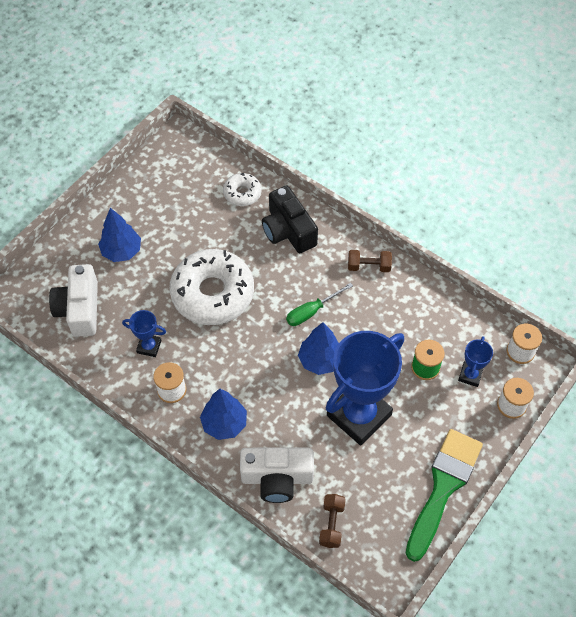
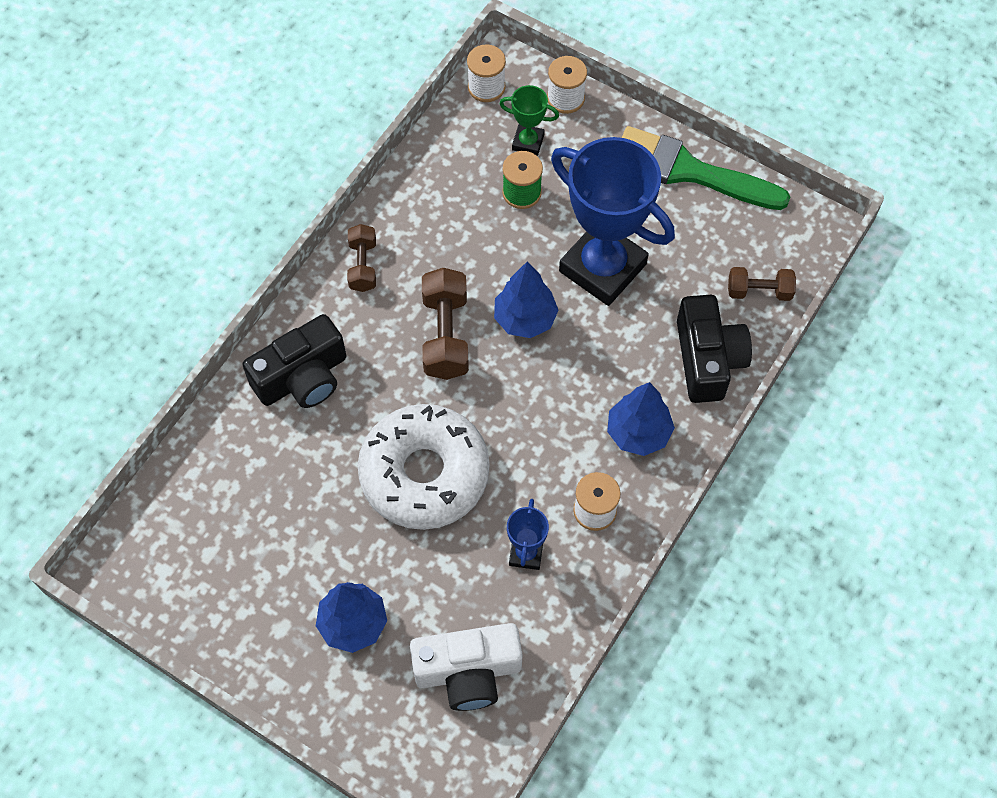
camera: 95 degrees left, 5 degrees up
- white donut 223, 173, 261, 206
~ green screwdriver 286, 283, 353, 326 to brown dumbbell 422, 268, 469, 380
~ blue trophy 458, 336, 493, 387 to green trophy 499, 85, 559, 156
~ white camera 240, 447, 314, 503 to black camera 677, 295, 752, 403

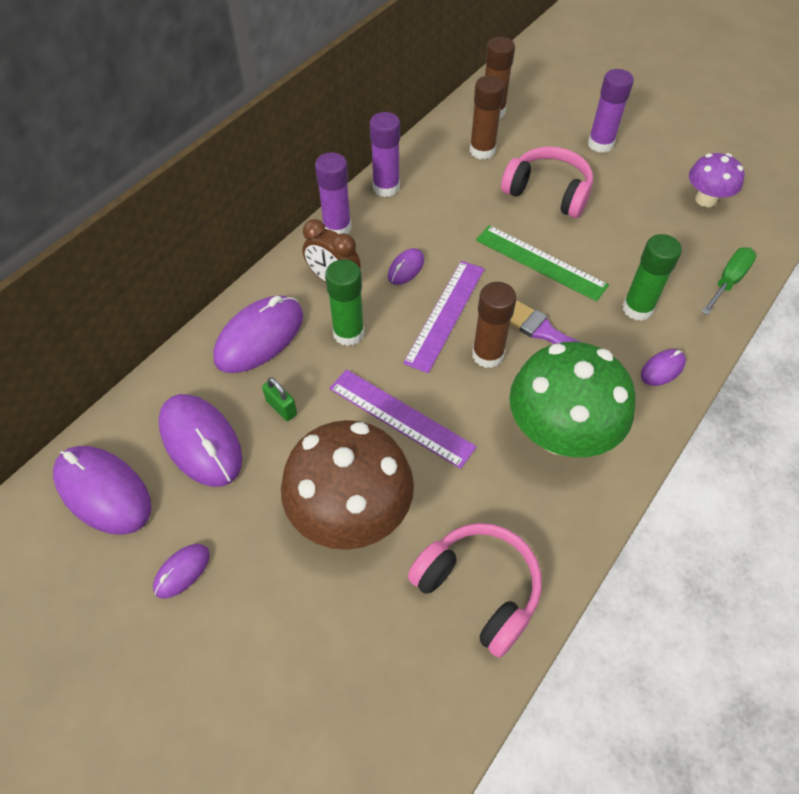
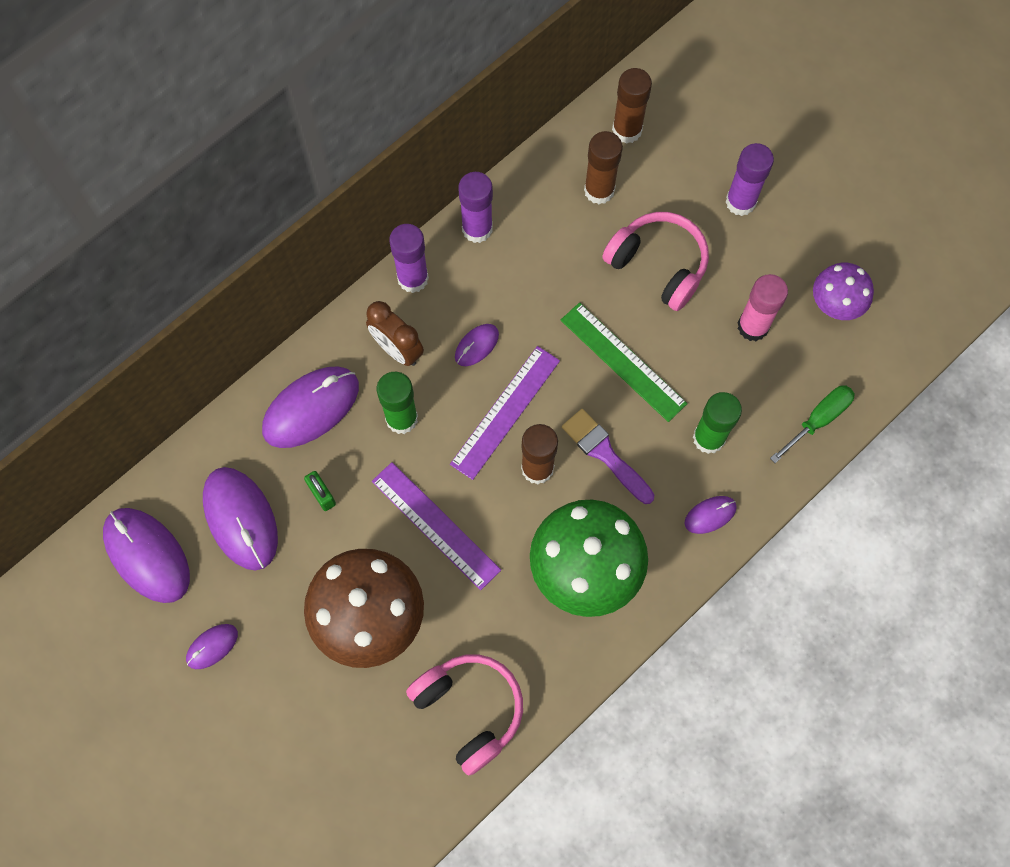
camera: 10 degrees right, 15 degrees up
+ pink glue stick 738, 274, 788, 341

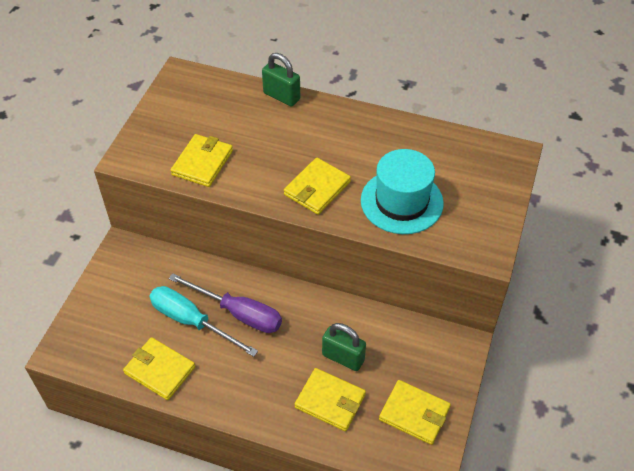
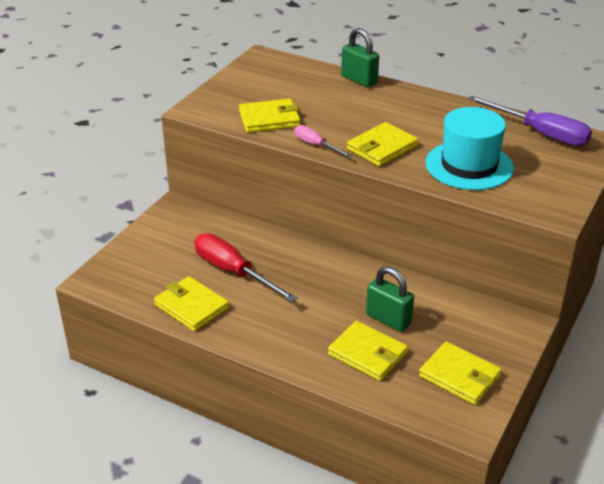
camera: 10 degrees right, 15 degrees down
~ yellow wallet 171, 134, 233, 187 = 239, 99, 300, 133 45 degrees clockwise
~ purple screwdriver 169, 273, 282, 333 to 468, 96, 592, 146
~ turquoise screwdriver 150, 286, 258, 357 to red screwdriver 194, 233, 298, 302
+ pink screwdriver 294, 125, 352, 158

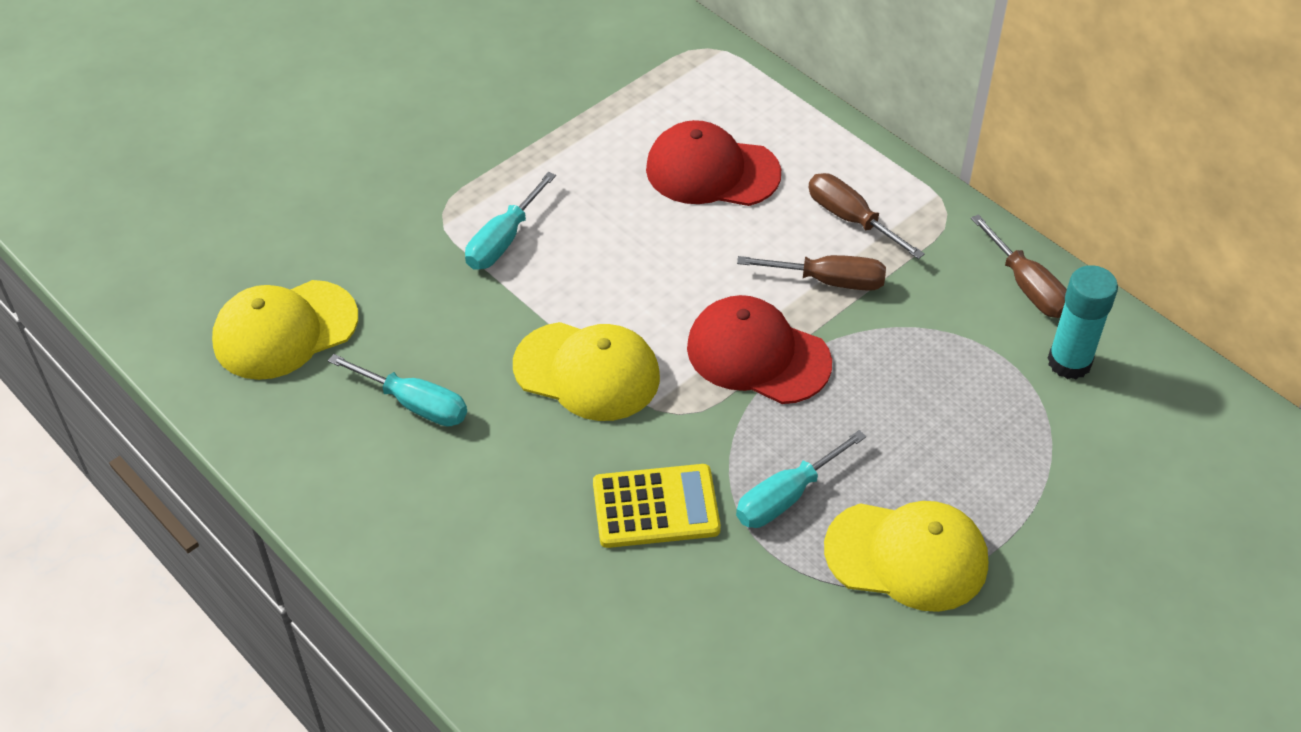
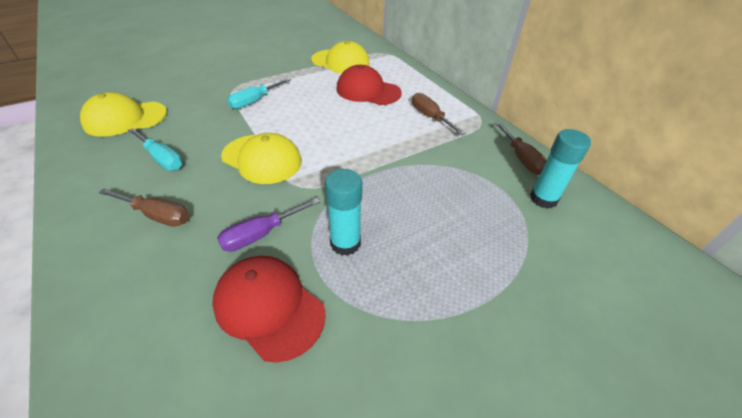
camera: 10 degrees right, 5 degrees down
~ brown screwdriver 737, 255, 886, 291 to 99, 188, 189, 227
~ red cap 687, 295, 832, 404 to 212, 256, 326, 363
~ turquoise screwdriver 736, 430, 866, 528 to turquoise glue stick 325, 169, 362, 256
~ yellow calculator 593, 464, 721, 548 to purple screwdriver 217, 198, 320, 252
~ yellow cap 824, 501, 988, 612 to 311, 41, 369, 74

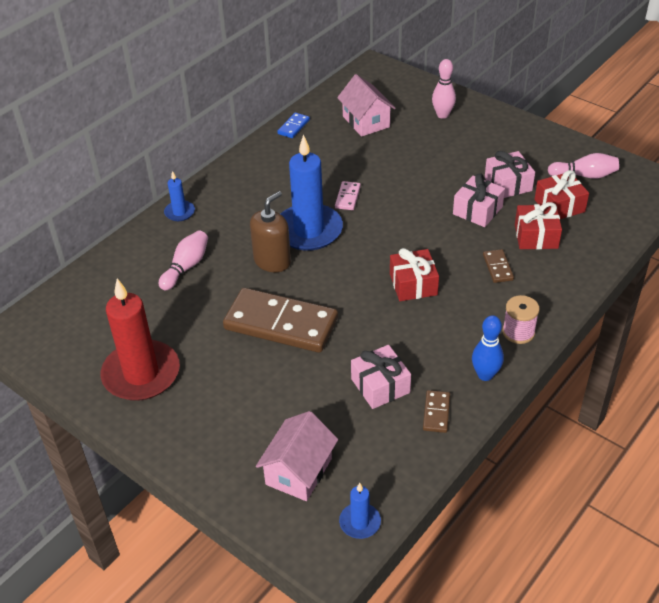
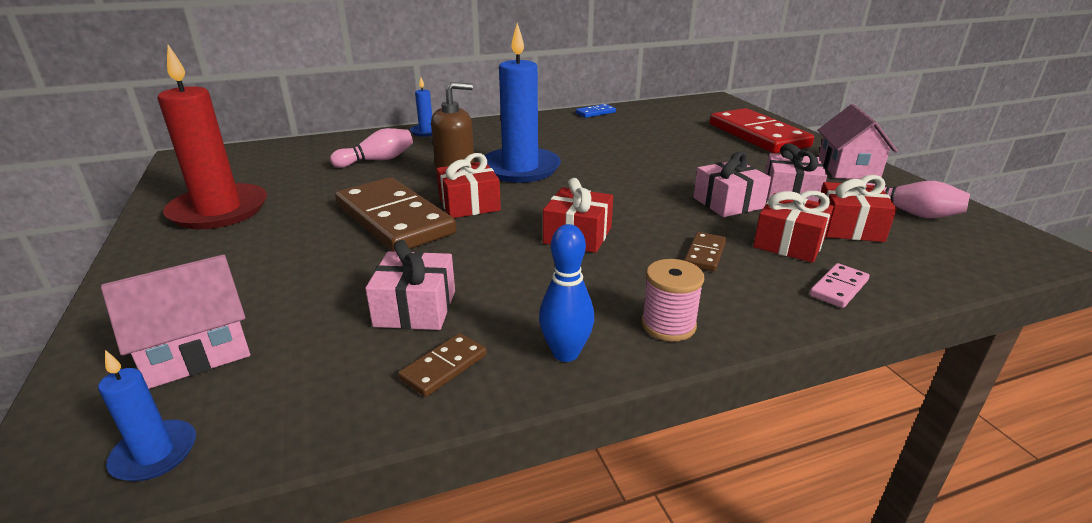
camera: 30 degrees right, 15 degrees down
~ pink bowling pin 432, 59, 456, 119 to red domino 710, 108, 814, 154
~ pink house 337, 74, 396, 137 to 818, 104, 898, 179
~ pink domino 335, 181, 361, 210 to 809, 263, 870, 308
+ red gift 437, 153, 501, 218

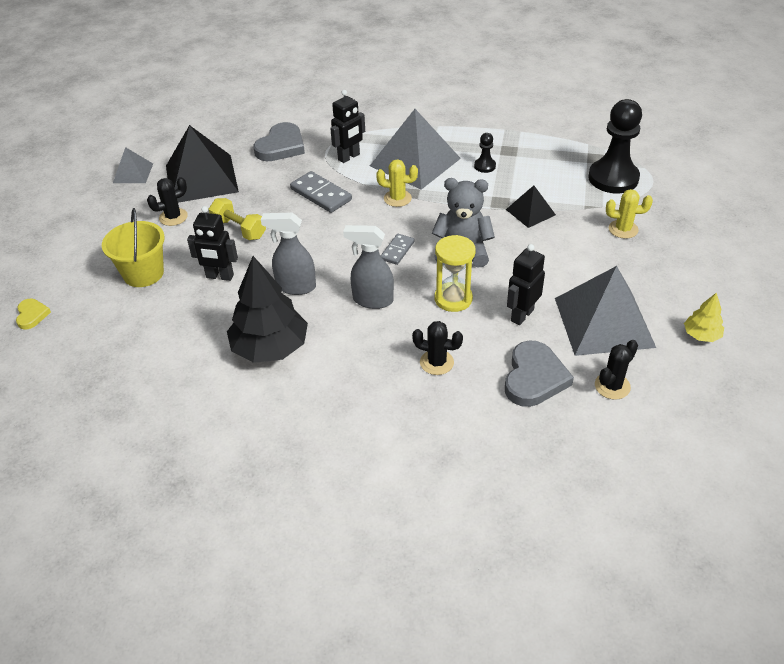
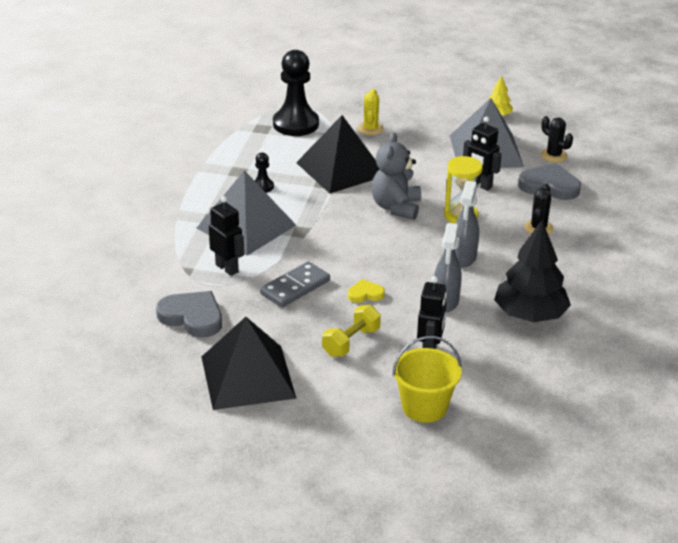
camera: 90 degrees left, 10 degrees down
- grey pyramid 113, 147, 153, 183
- yellow cactus 376, 159, 418, 207
- black cactus 147, 177, 188, 226
~ black pyramid 506, 185, 556, 228 = 296, 115, 379, 194 x1.97
- grey domino 381, 234, 415, 265
~ yellow heart 16, 299, 51, 330 to 348, 279, 385, 303

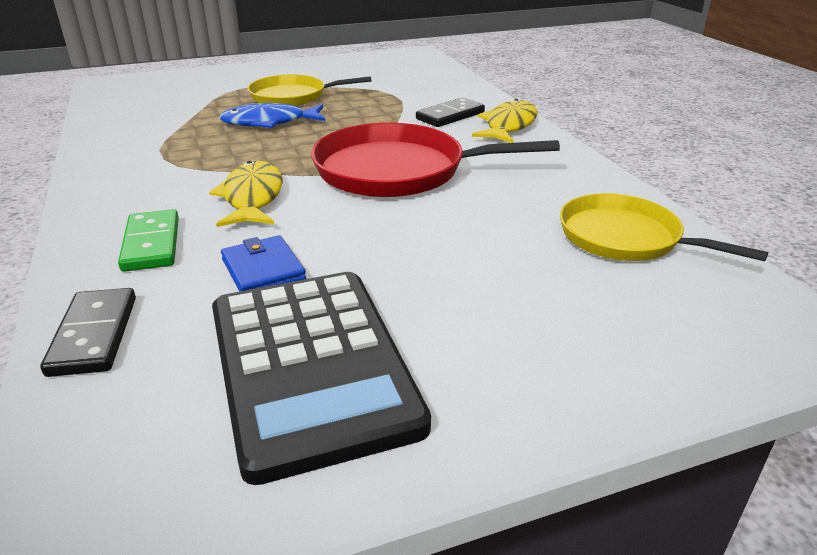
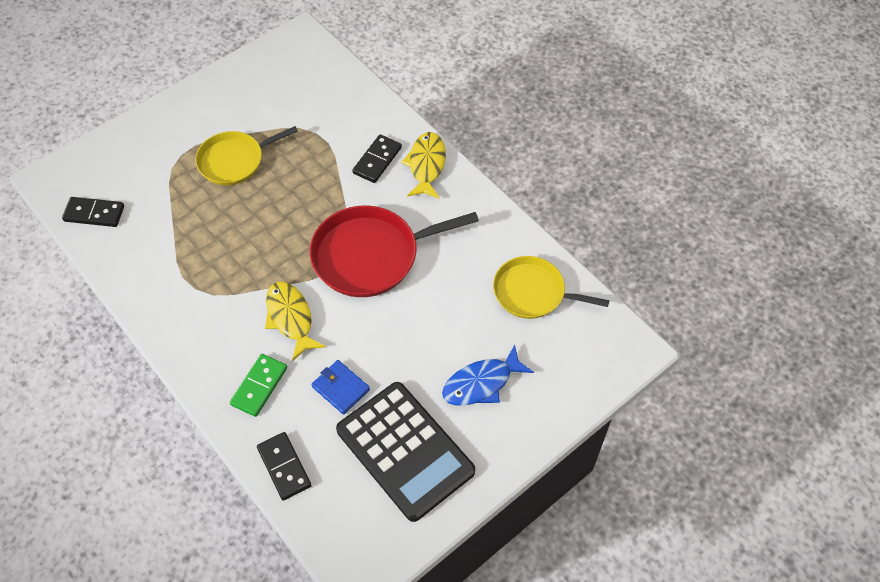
camera: 20 degrees left, 25 degrees up
~ blue fish 219, 103, 326, 128 to 442, 344, 534, 406
~ green domino 118, 209, 179, 272 = 230, 354, 287, 417 60 degrees clockwise
+ black domino 62, 197, 124, 227

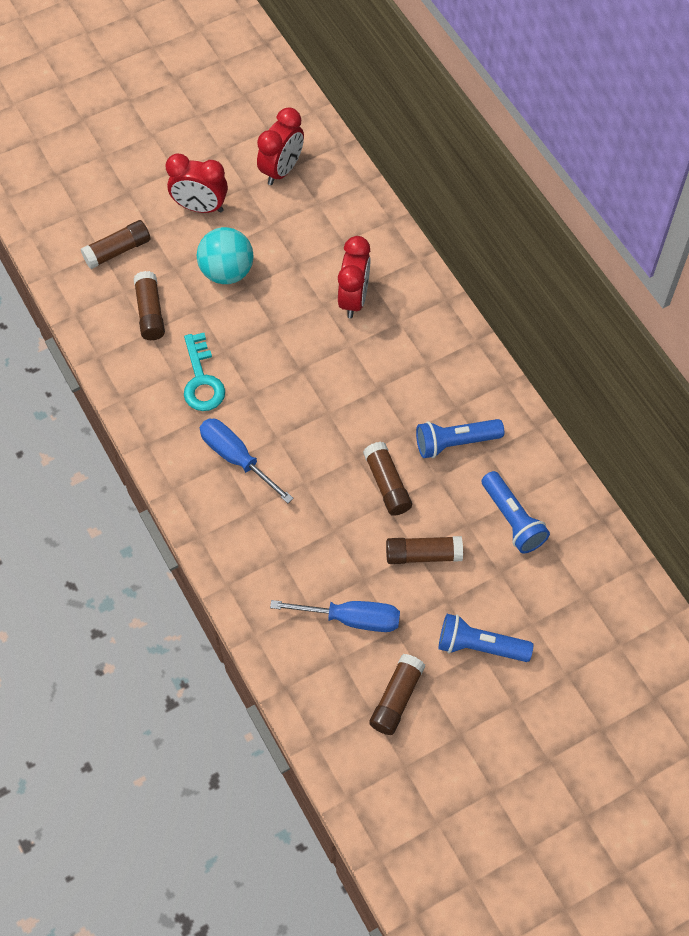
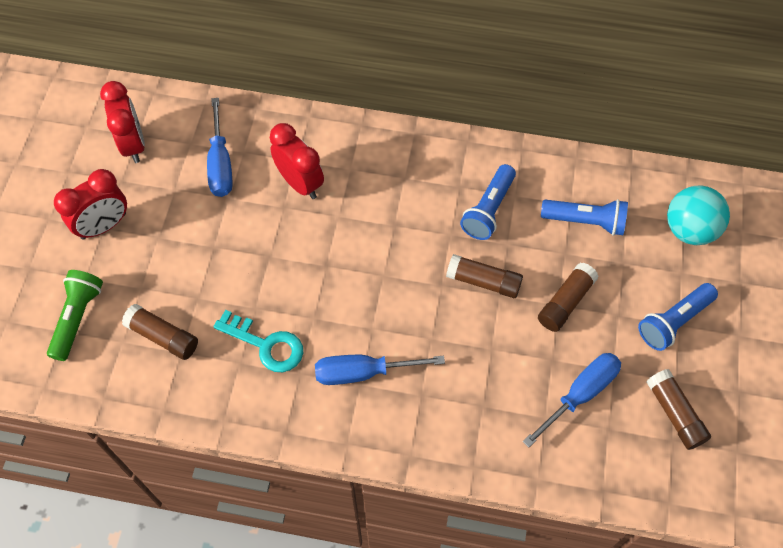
camera: 50 degrees left, 0 degrees up
~ brown glue stick 80, 220, 150, 269 to green flashlight 47, 270, 103, 361
~ turquoise ball 197, 227, 254, 284 to 667, 186, 730, 245
+ blue screwdriver 207, 98, 232, 197

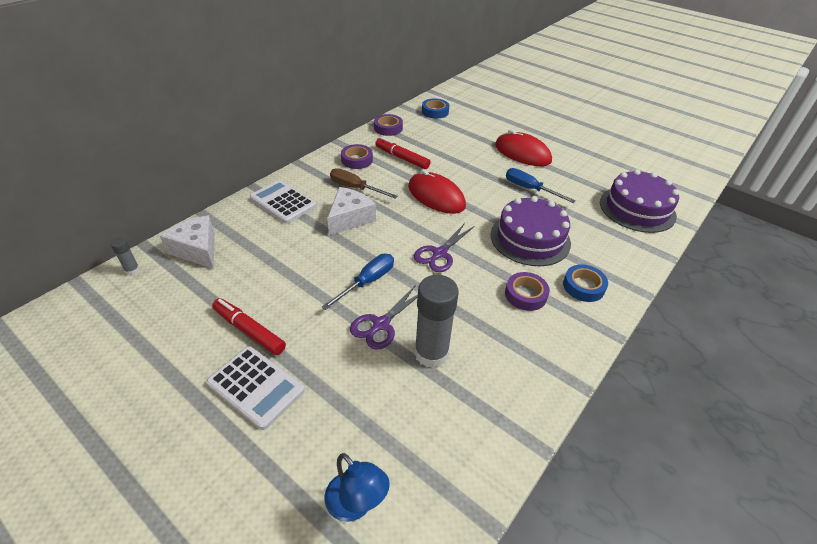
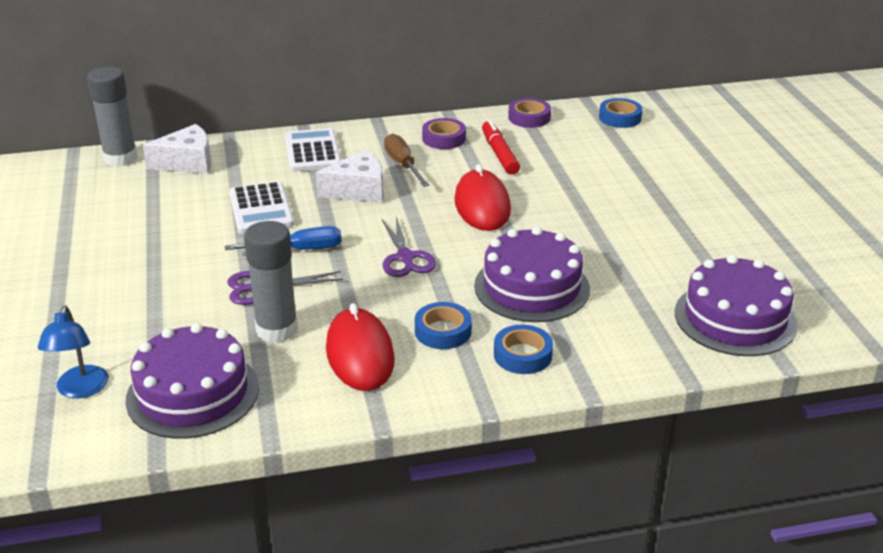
camera: 40 degrees right, 10 degrees down
~ red mouse 495, 129, 552, 166 to 326, 303, 395, 391
- blue screwdriver 506, 168, 576, 203
~ white cheese 160, 215, 215, 269 = 143, 124, 211, 174 75 degrees clockwise
~ purple scissors 414, 223, 474, 272 = 382, 217, 436, 277 90 degrees counterclockwise
~ grey glue stick 110, 237, 140, 275 = 87, 67, 138, 166 x2.19
~ purple tape 505, 272, 550, 311 to blue tape 415, 302, 472, 349
- red marker 212, 298, 286, 355
~ white calculator 207, 346, 305, 430 to 229, 181, 294, 234
+ purple cake 126, 323, 259, 439

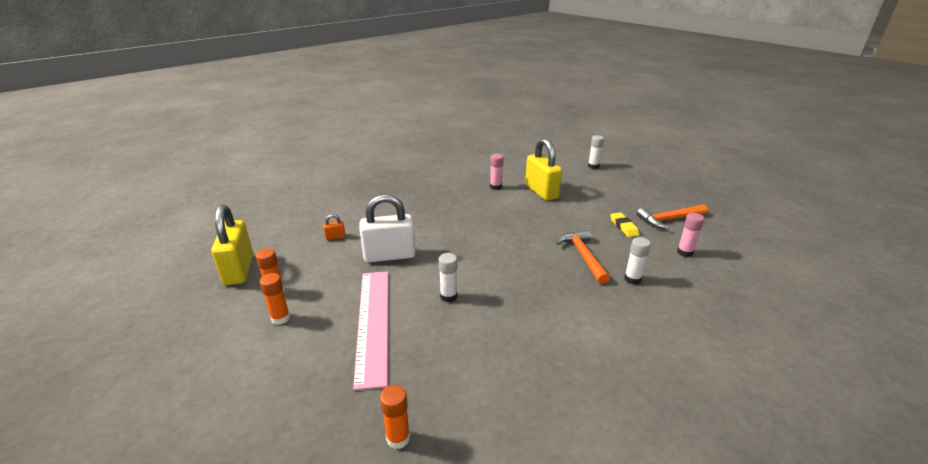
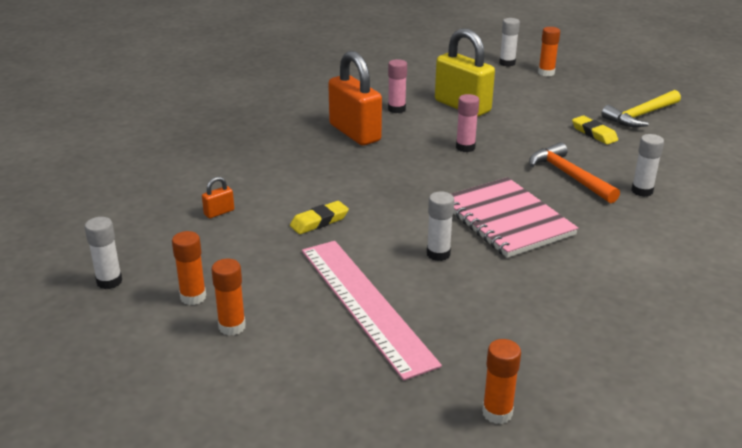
camera: 20 degrees left, 0 degrees up
~ white padlock 360, 194, 416, 263 to yellow eraser 290, 201, 349, 234
~ orange hammer 637, 204, 708, 229 to yellow hammer 601, 90, 681, 127
~ yellow padlock 212, 205, 253, 285 to white glue stick 85, 217, 122, 289
~ pink glue stick 677, 213, 704, 257 to 456, 94, 479, 152
+ orange glue stick 538, 27, 560, 76
+ orange padlock 328, 51, 382, 145
+ pink notebook 452, 177, 578, 258

